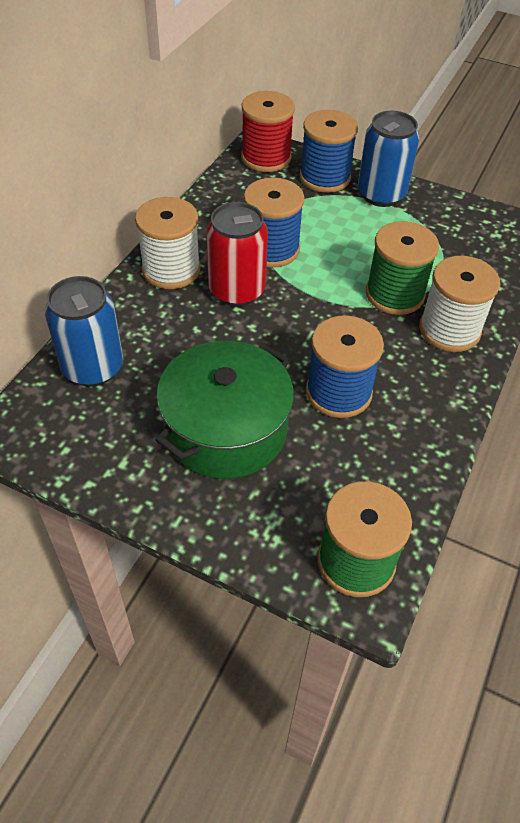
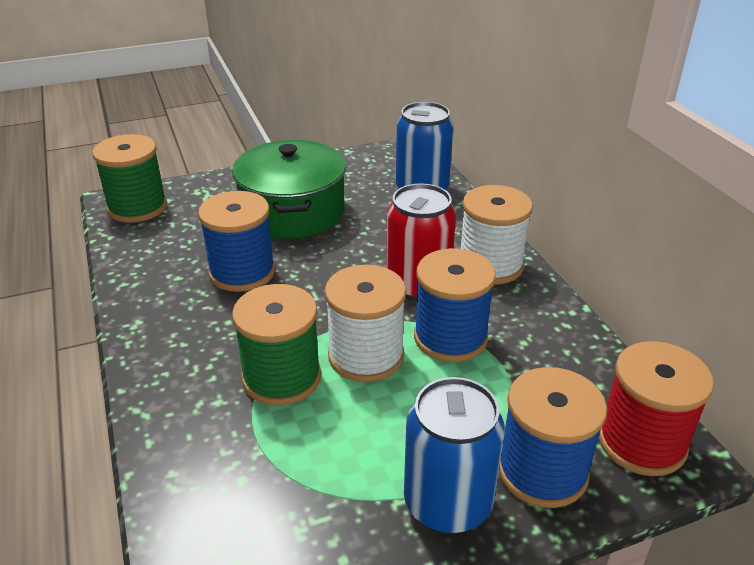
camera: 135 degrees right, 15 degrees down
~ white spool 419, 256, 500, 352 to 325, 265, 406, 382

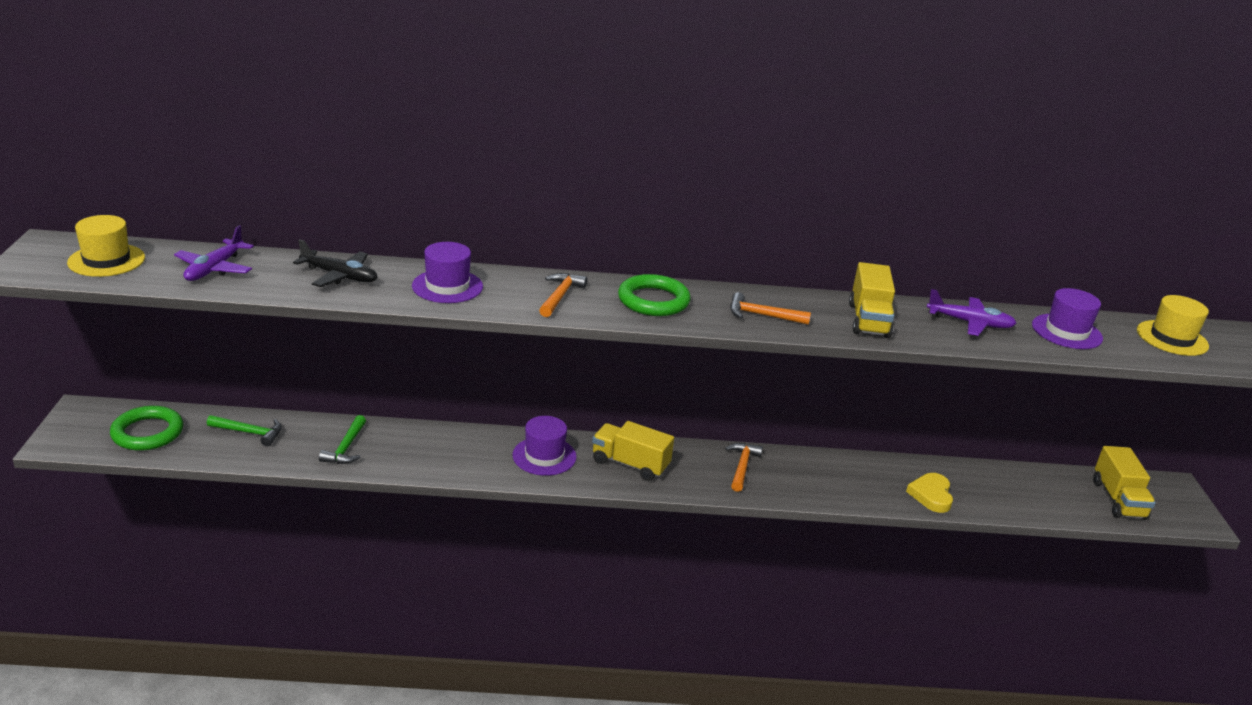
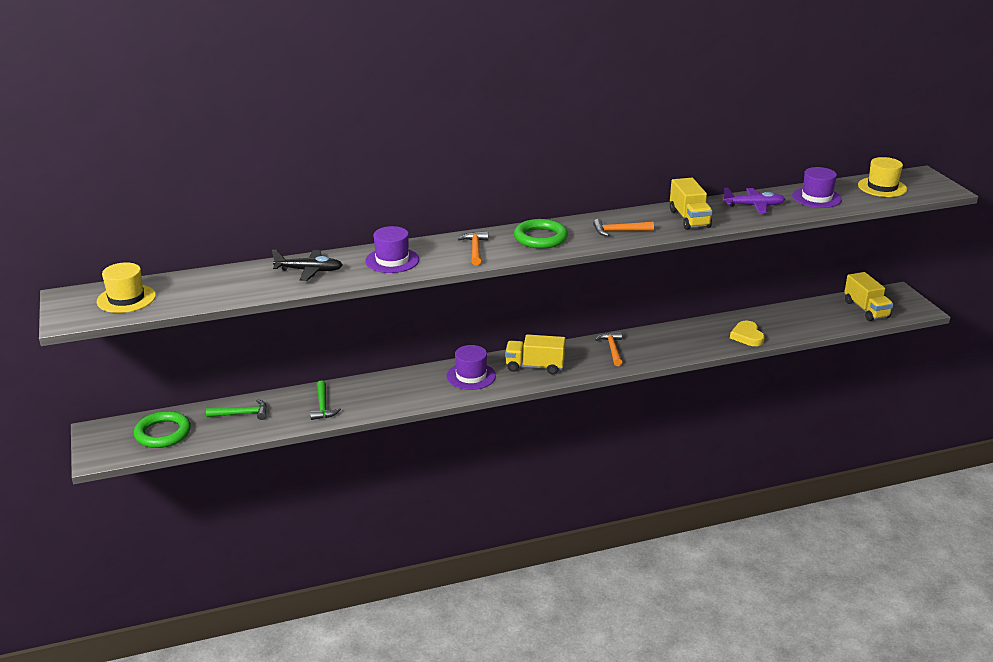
camera: 15 degrees left, 0 degrees up
- purple plane 174, 225, 254, 281

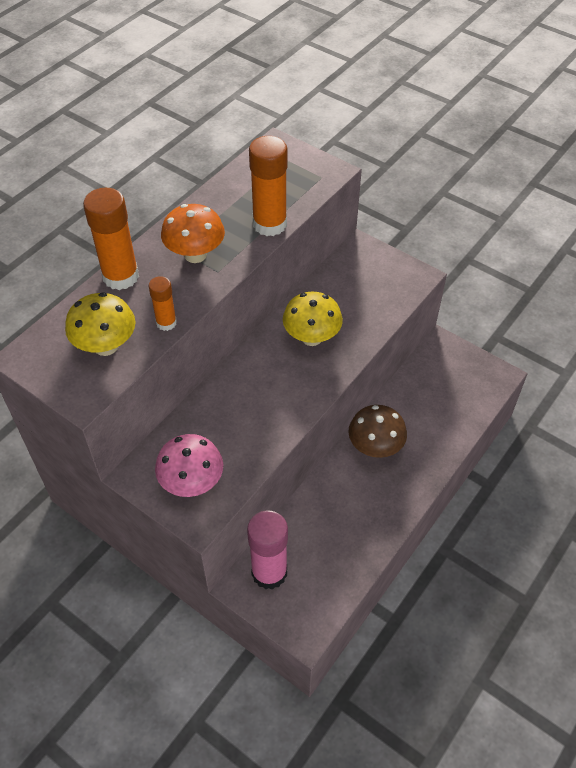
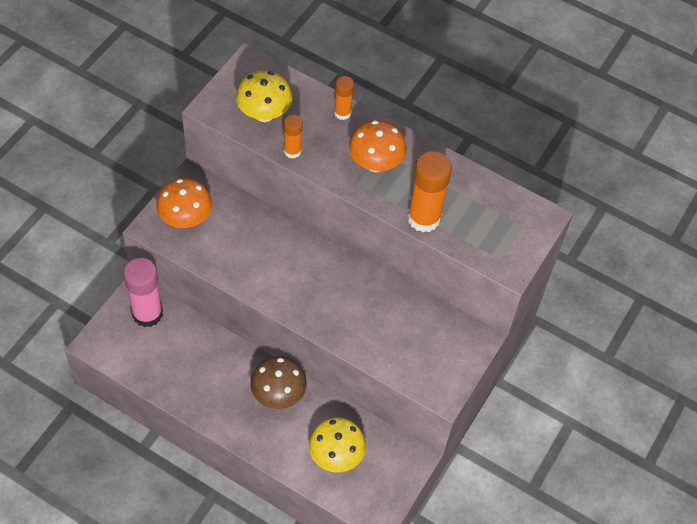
camera: 80 degrees right, 5 degrees up
~ orange glue stick 83, 188, 139, 290 = 334, 76, 354, 120 x0.55
~ yellow mushroom 283, 292, 343, 346 to 309, 417, 366, 472
~ pink mushroom 155, 434, 223, 497 to orange mushroom 156, 178, 212, 228

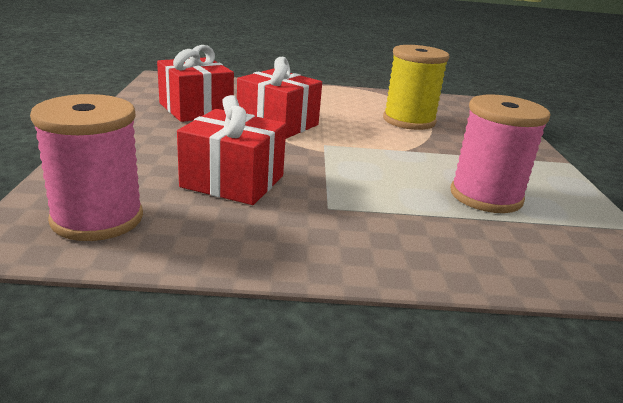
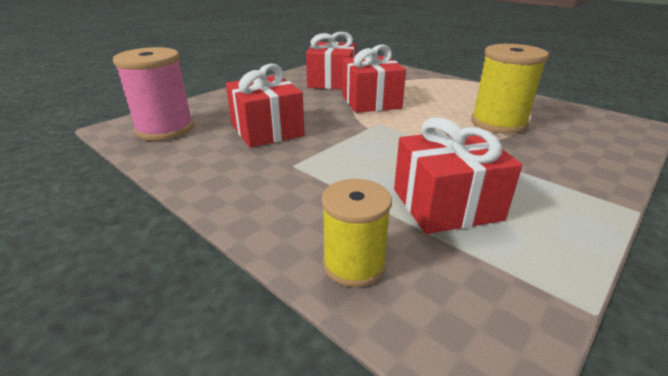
camera: 45 degrees right, 5 degrees up
~ pink spool 451, 94, 550, 213 to red gift 394, 117, 522, 234
+ yellow spool 321, 179, 392, 287

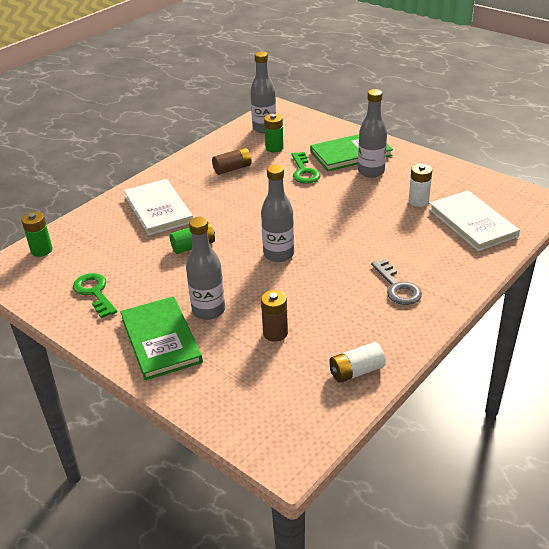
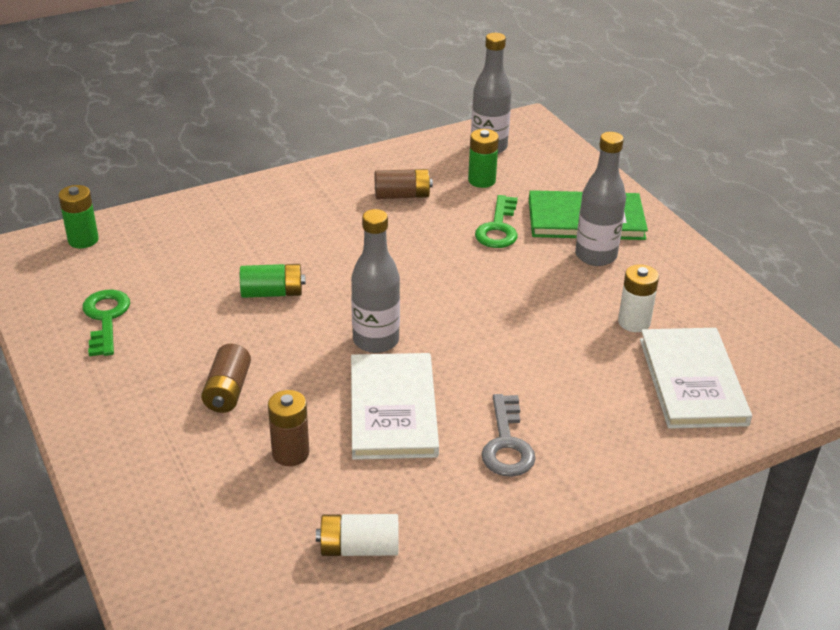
camera: 20 degrees right, 0 degrees up
~ white book 124, 179, 193, 236 to 351, 353, 439, 460
~ grey bottle 186, 217, 225, 320 to brown battery 201, 343, 251, 413
- green book 120, 296, 203, 380

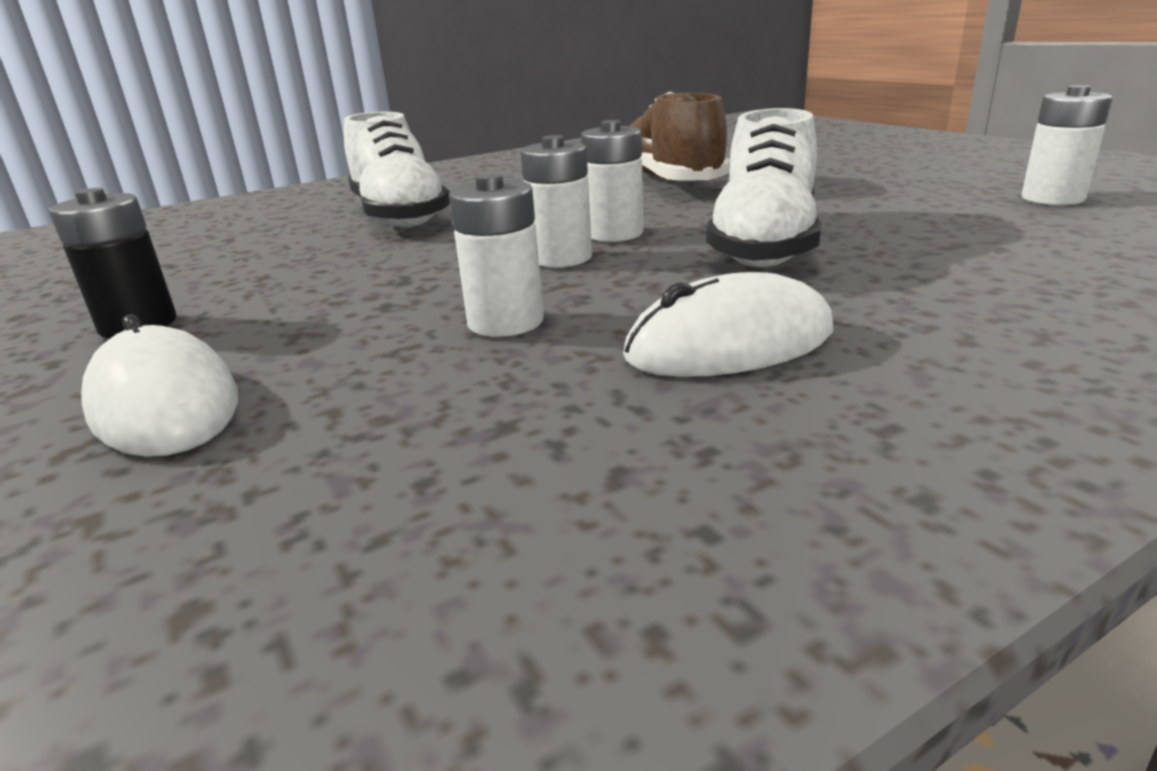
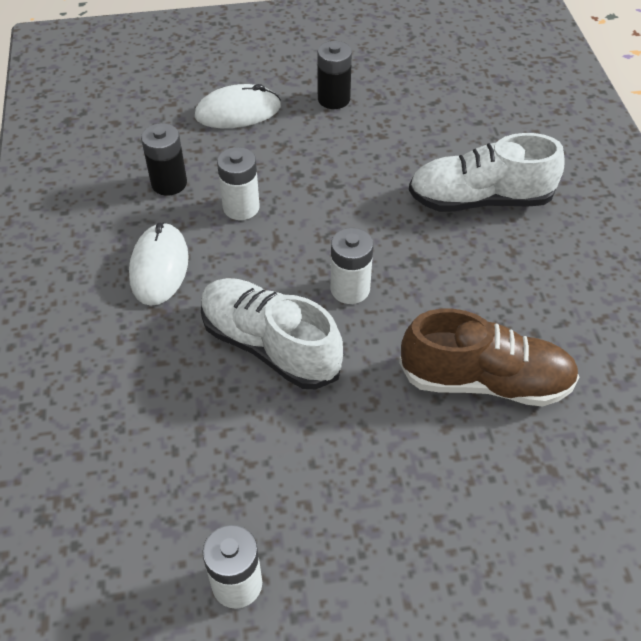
camera: 110 degrees right, 25 degrees up
- white battery 520, 135, 592, 267
+ black battery 141, 123, 187, 196

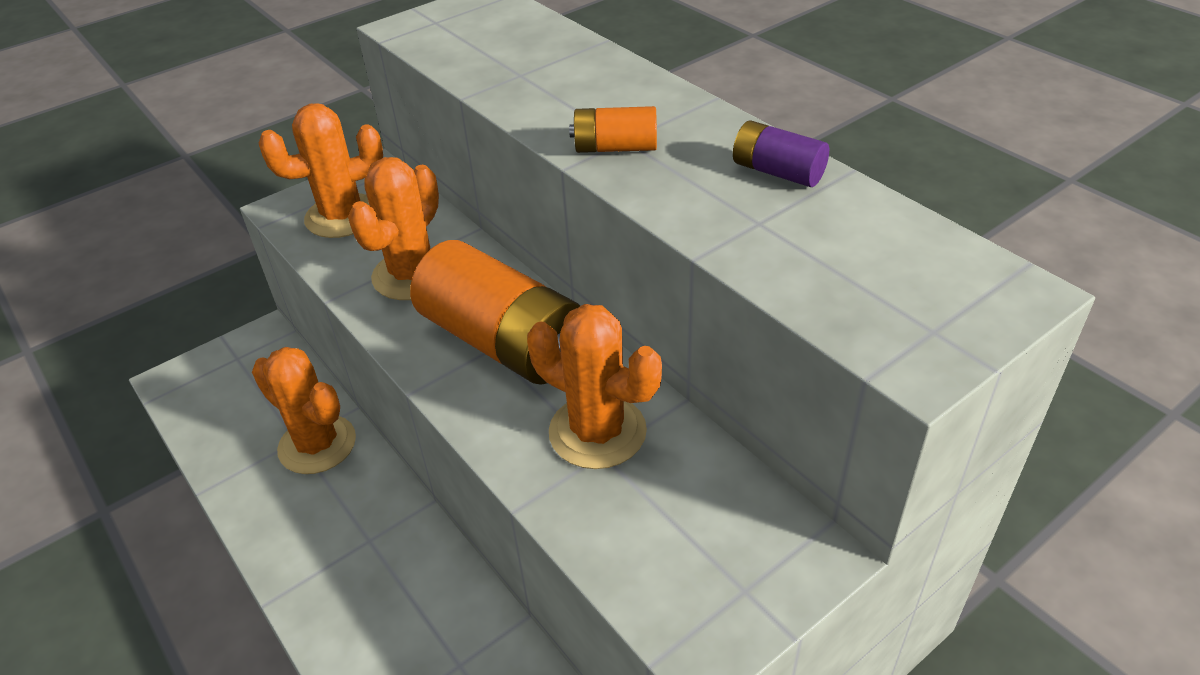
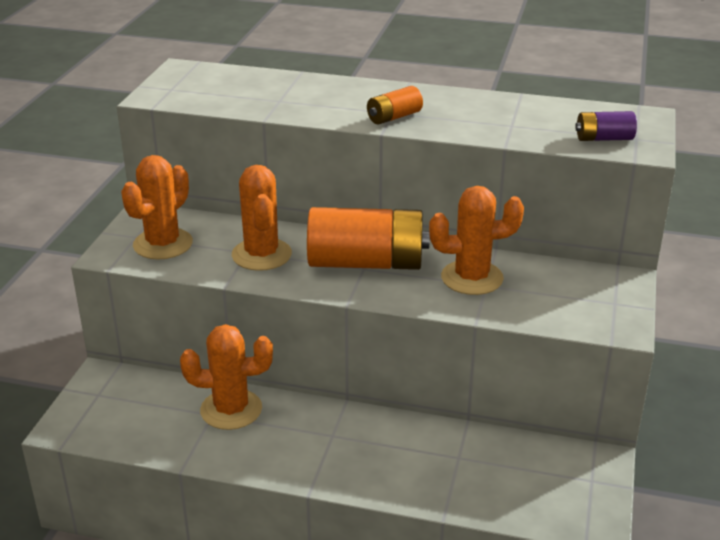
camera: 40 degrees left, 10 degrees down
~ purple battery 733, 120, 829, 187 to 575, 111, 637, 141

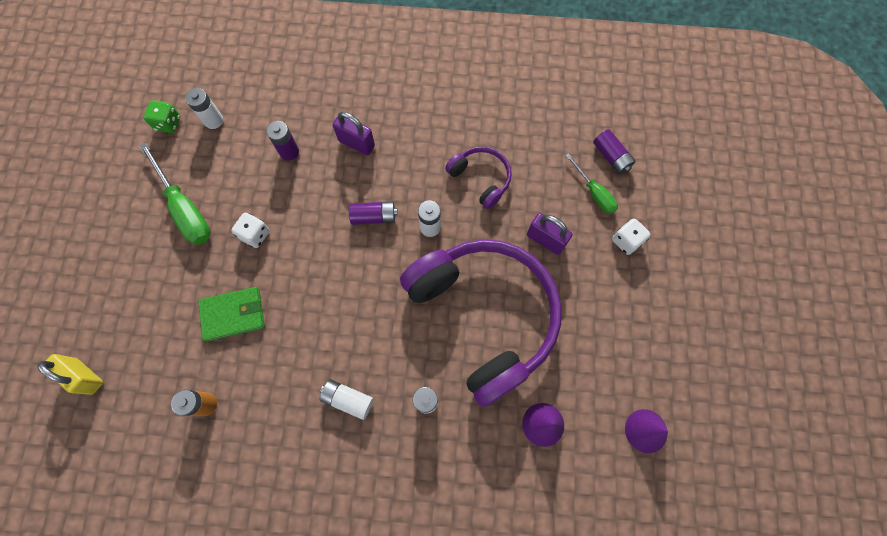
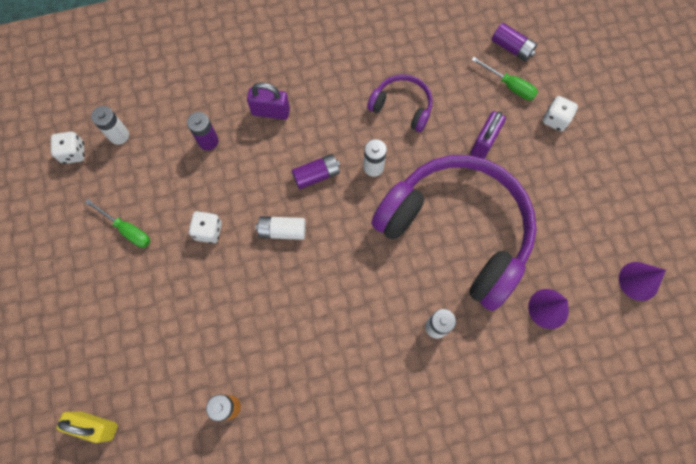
camera: 20 degrees left, 0 degrees up
~ green dice 144, 100, 180, 133 to white dice 51, 132, 85, 164
~ green screwdriver 139, 142, 210, 245 = 85, 199, 150, 248 x0.60
~ purple padlock 527, 213, 573, 255 = 470, 111, 506, 159 75 degrees counterclockwise
- green wallet 198, 287, 265, 341
~ white battery 320, 379, 374, 420 to 256, 216, 306, 240

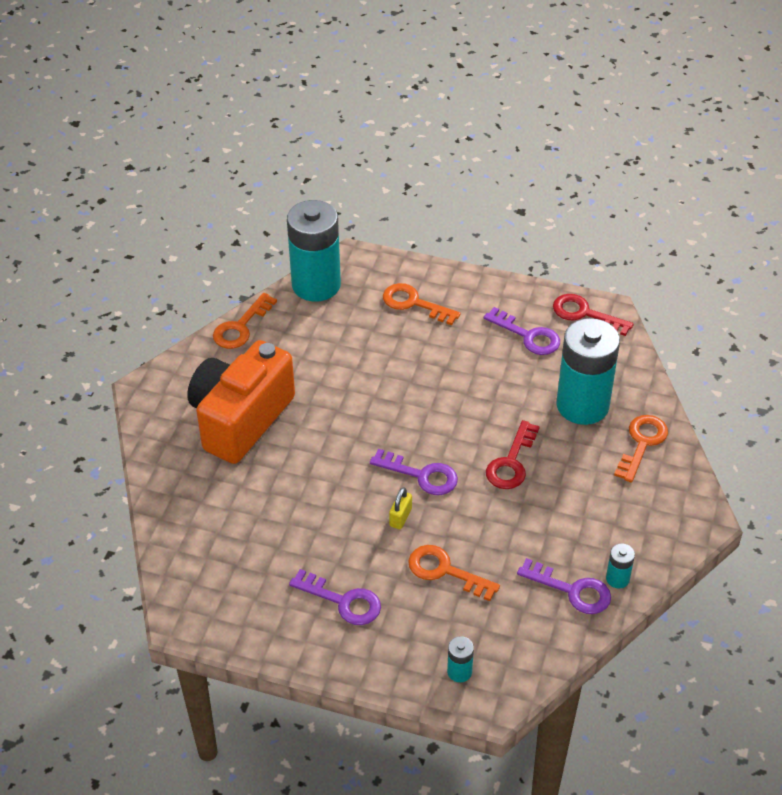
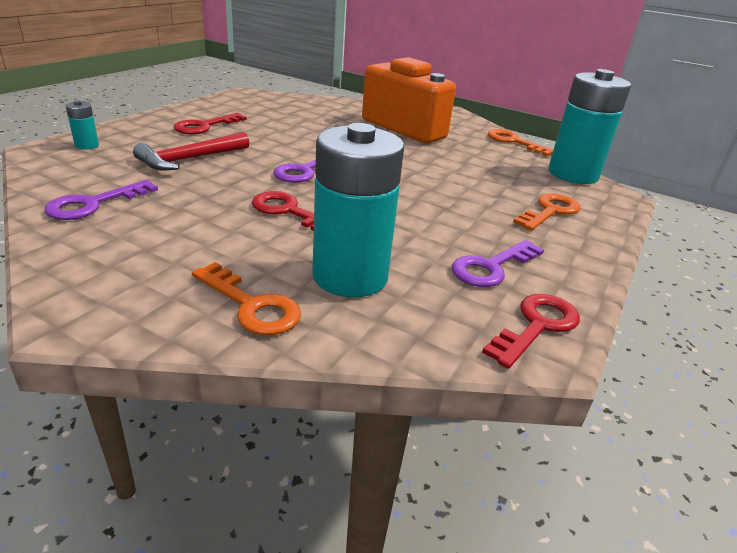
camera: 100 degrees right, 15 degrees down
- yellow padlock 389, 487, 412, 529
- turquoise battery 606, 544, 635, 588
~ orange key 408, 545, 500, 601 to red hammer 133, 132, 250, 170
~ purple key 289, 569, 381, 625 to red key 174, 113, 247, 134

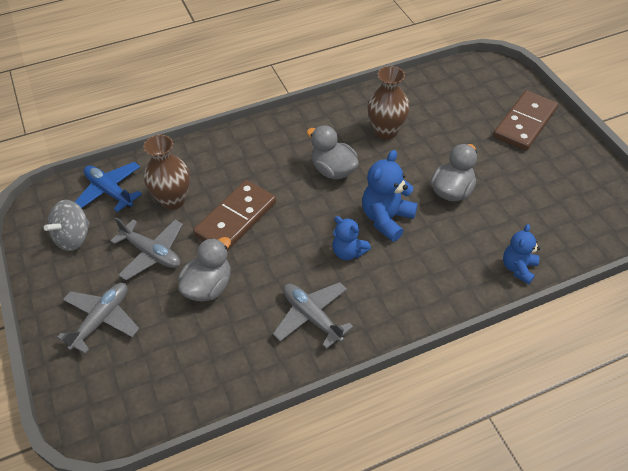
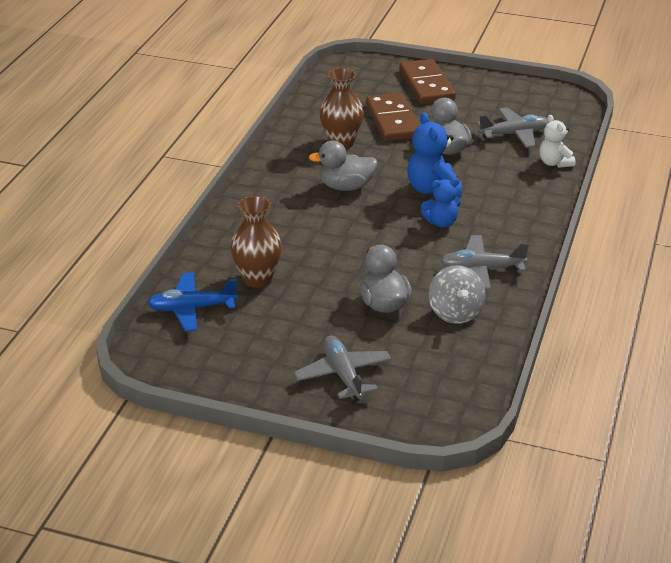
camera: 50 degrees left, 15 degrees down
~ brown domino 193, 180, 276, 251 to 366, 93, 419, 142
~ grey spinning top 44, 200, 90, 251 to 429, 265, 486, 324
~ grey plane 110, 217, 183, 280 to 477, 108, 549, 148
~ blue teddy bear 503, 224, 540, 284 to white teddy bear 539, 115, 575, 168

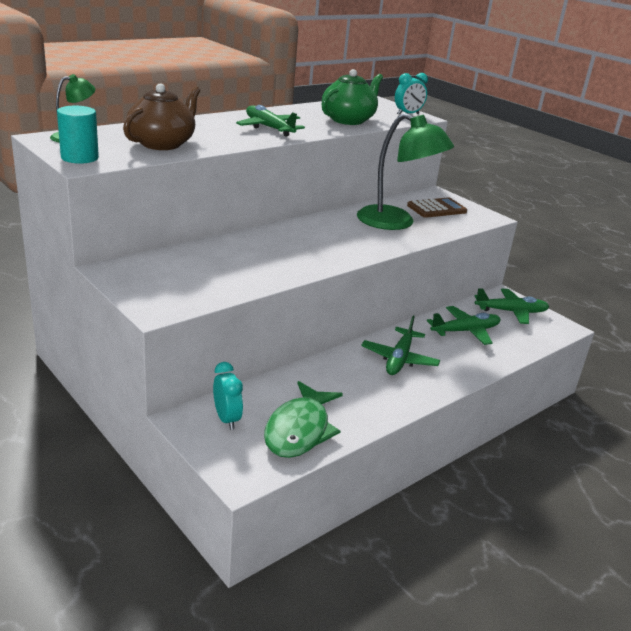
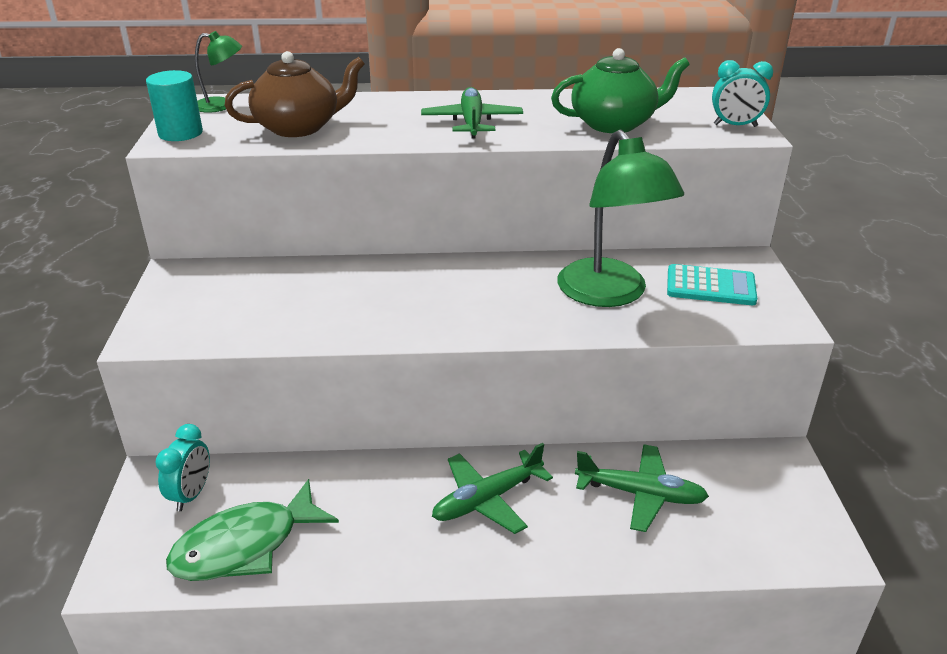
camera: 40 degrees right, 5 degrees up
~ brown calculator 407, 198, 467, 218 to turquoise calculator 667, 264, 757, 305
- green plane 475, 288, 549, 324

